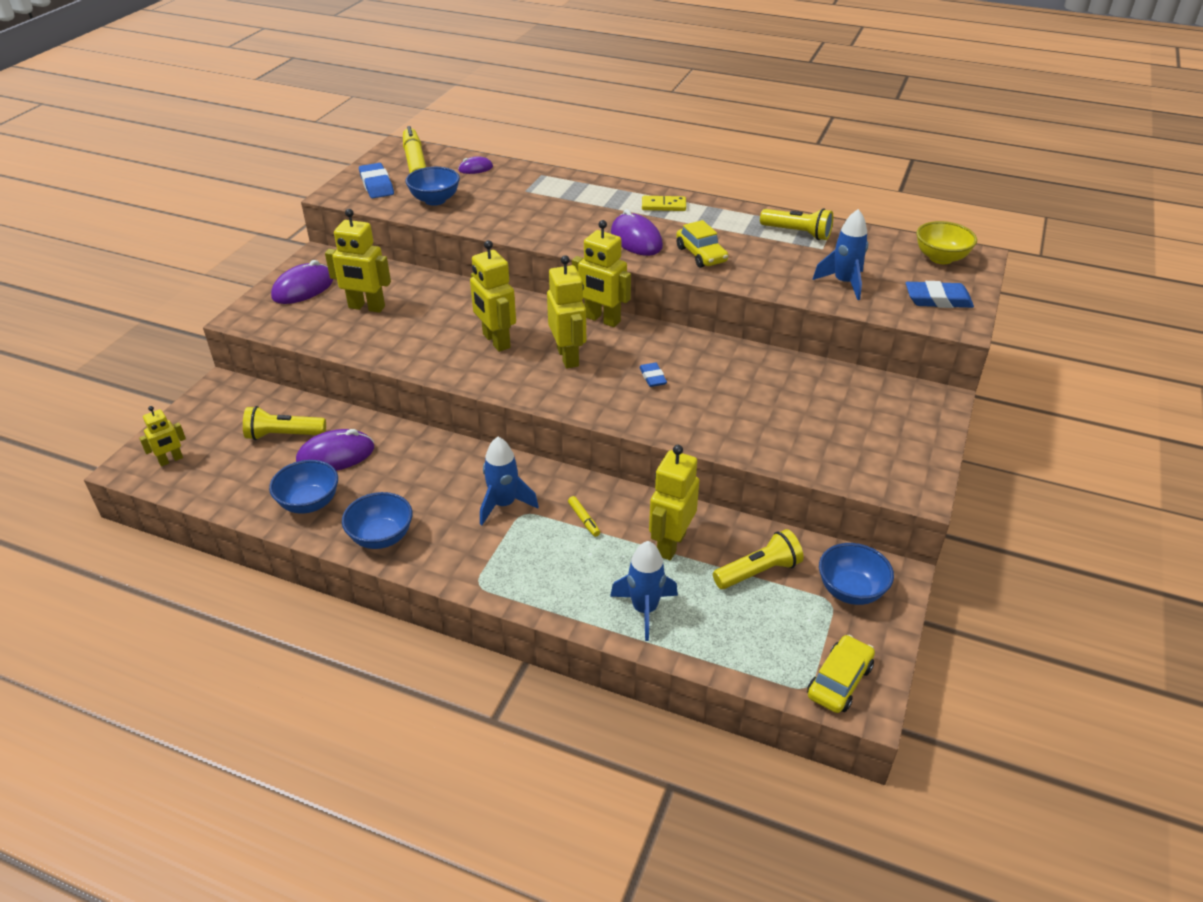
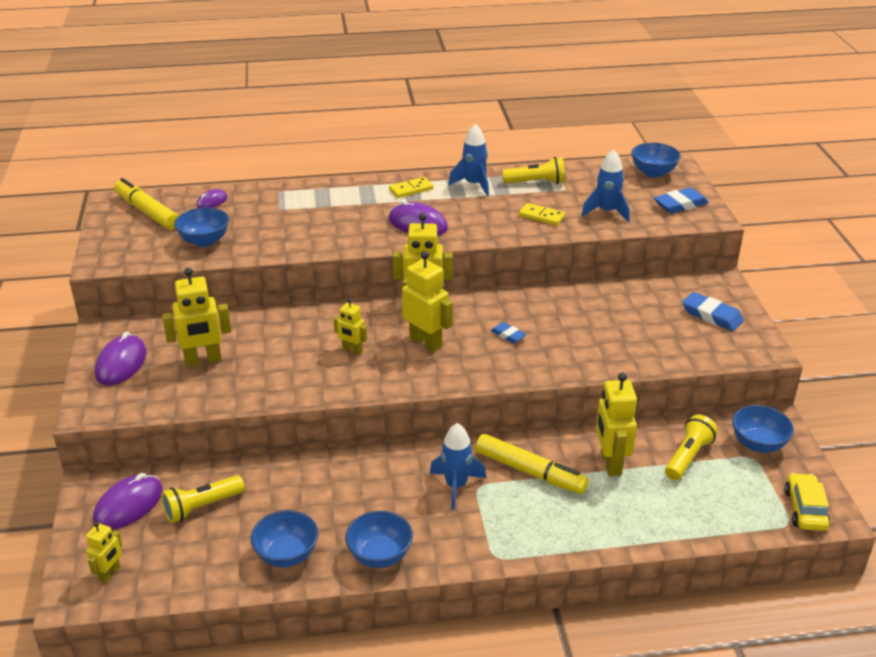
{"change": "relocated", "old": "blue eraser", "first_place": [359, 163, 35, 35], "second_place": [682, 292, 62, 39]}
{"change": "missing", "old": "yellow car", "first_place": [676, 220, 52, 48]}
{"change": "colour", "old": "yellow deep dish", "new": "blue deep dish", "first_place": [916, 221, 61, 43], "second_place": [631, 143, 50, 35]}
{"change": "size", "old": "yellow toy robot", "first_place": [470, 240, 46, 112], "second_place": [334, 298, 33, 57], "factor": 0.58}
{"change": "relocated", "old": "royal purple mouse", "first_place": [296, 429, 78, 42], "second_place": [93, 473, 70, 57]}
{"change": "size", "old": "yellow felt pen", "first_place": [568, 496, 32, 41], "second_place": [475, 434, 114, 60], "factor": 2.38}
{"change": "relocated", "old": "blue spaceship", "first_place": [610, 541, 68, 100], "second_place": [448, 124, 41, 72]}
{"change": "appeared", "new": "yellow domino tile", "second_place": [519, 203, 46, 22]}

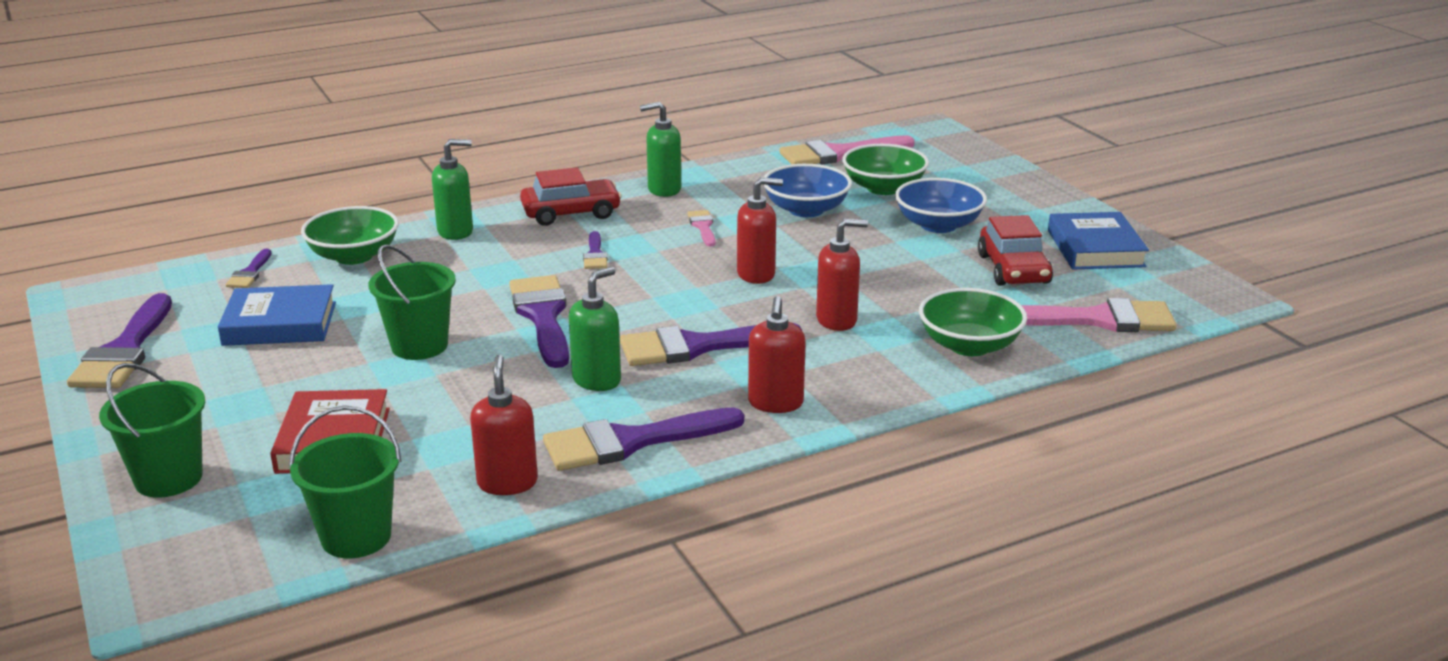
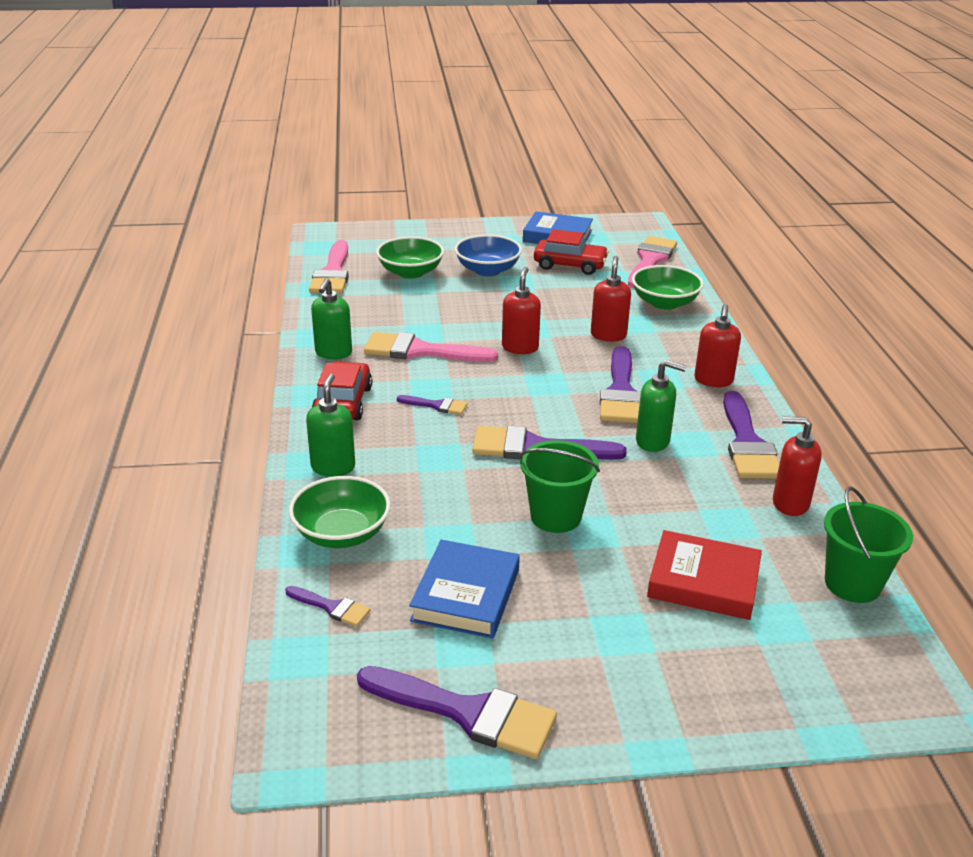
{"change": "missing", "old": "blue deep dish", "first_place": [763, 164, 89, 53]}
{"change": "size", "old": "rose-pink brush", "first_place": [687, 210, 29, 36], "second_place": [364, 332, 134, 30], "factor": 2.01}
{"change": "spun", "old": "green soap dispenser", "first_place": [569, 267, 52, 124], "second_place": [636, 360, 50, 92], "degrees": 135}
{"change": "spun", "old": "scarlet soap dispenser", "first_place": [748, 296, 58, 117], "second_place": [694, 304, 47, 83], "degrees": 75}
{"change": "missing", "old": "green pail", "first_place": [99, 363, 106, 135]}

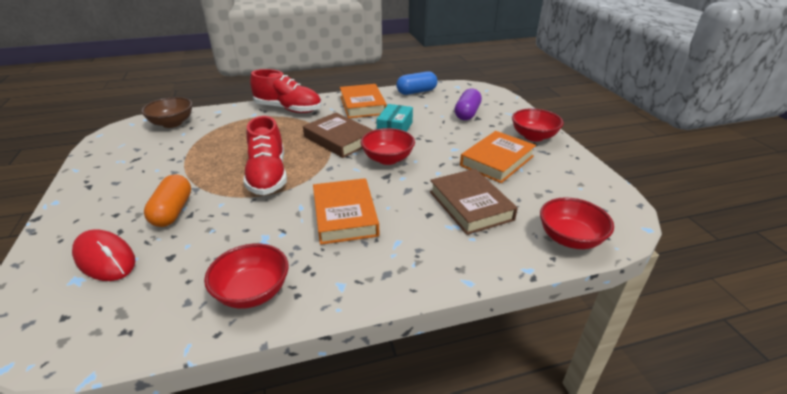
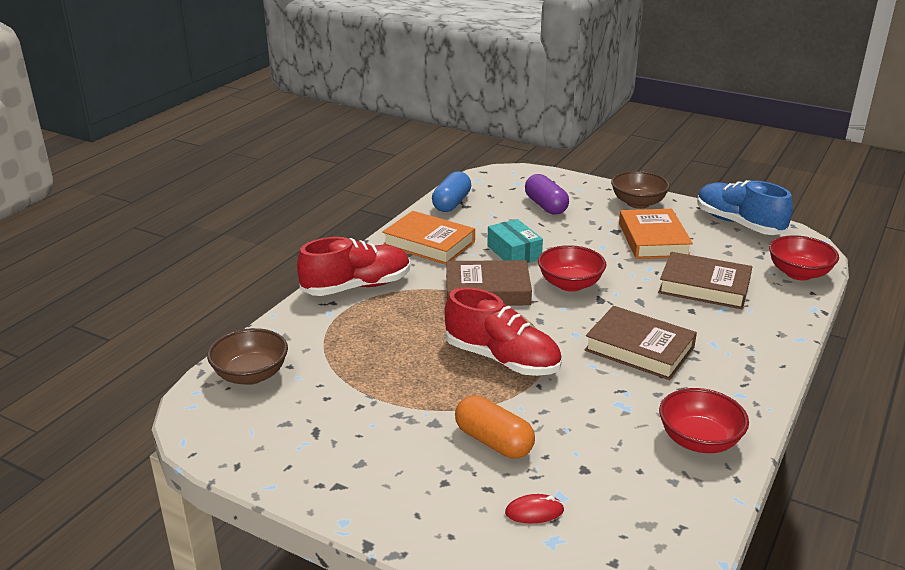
{"change": "colour", "old": "scarlet deep dish", "new": "russet deep dish", "first_place": [512, 108, 52, 33], "second_place": [611, 171, 59, 38]}
{"change": "colour", "old": "orange hardcover", "new": "russet hardcover", "first_place": [313, 178, 66, 67], "second_place": [584, 306, 113, 74]}
{"change": "size", "old": "scarlet mouse", "first_place": [72, 229, 63, 52], "second_place": [505, 494, 59, 29], "factor": 0.53}
{"change": "appeared", "new": "blue sneaker", "second_place": [697, 180, 96, 55]}

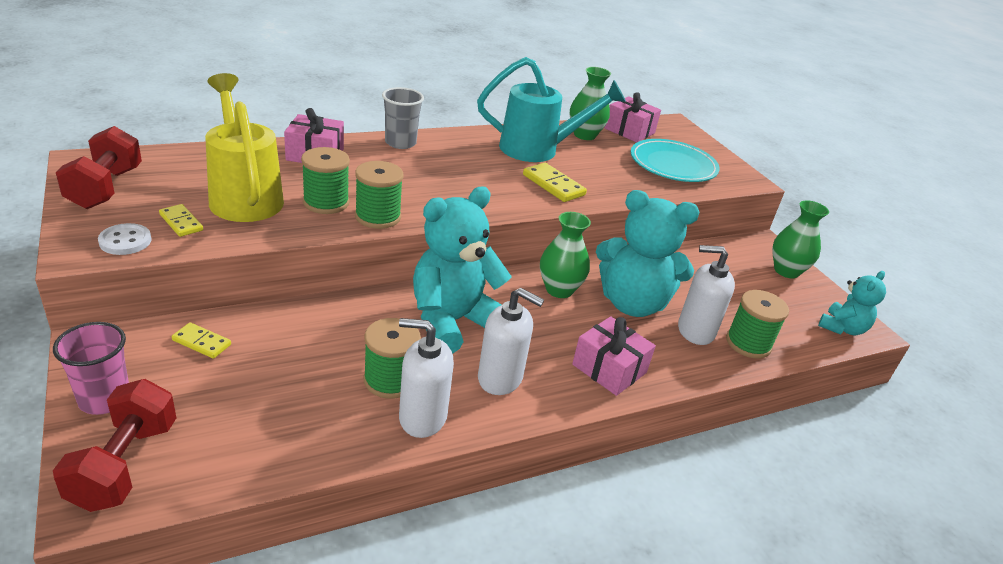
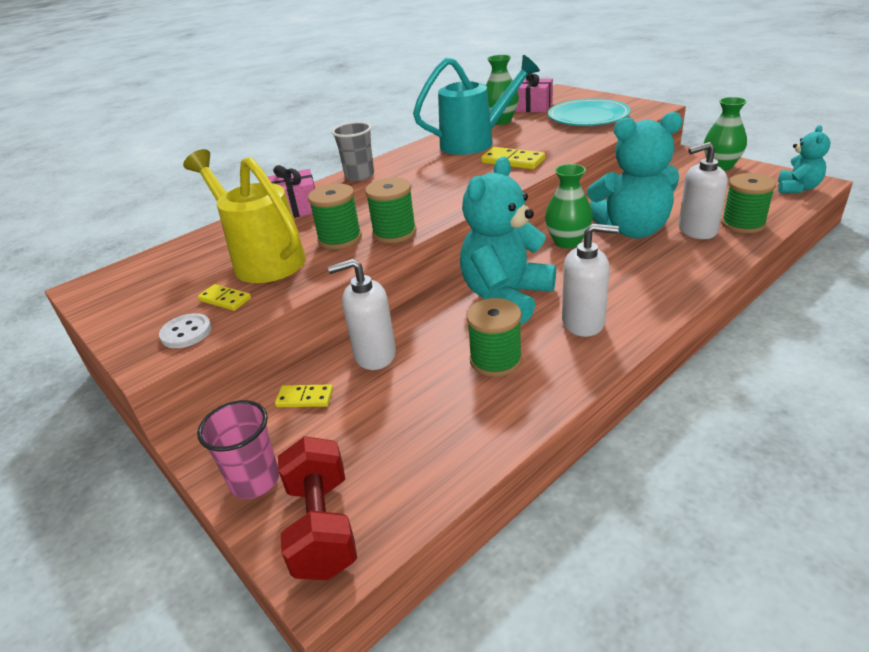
{"change": "missing", "old": "scarlet free weight", "first_place": [56, 126, 86, 83]}
{"change": "missing", "old": "rose-pink gift", "first_place": [572, 316, 84, 80]}
{"change": "relocated", "old": "snow-white soap dispenser", "first_place": [399, 318, 55, 120], "second_place": [328, 259, 68, 111]}

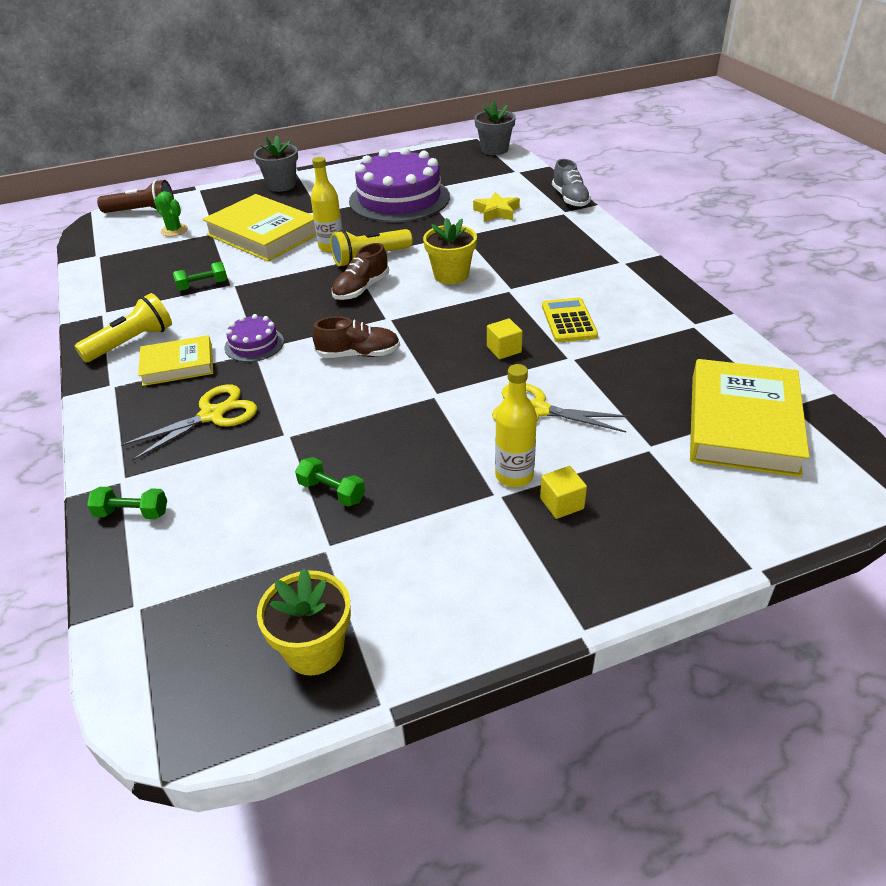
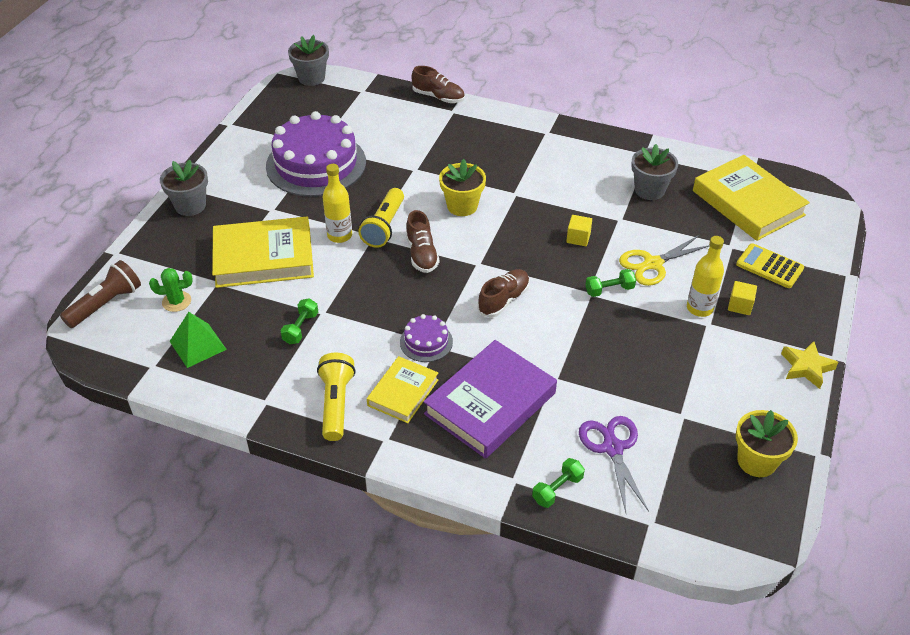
{"change": "colour", "old": "gray sneaker", "new": "russet sneaker", "first_place": [552, 159, 39, 48], "second_place": [412, 66, 53, 37]}
{"change": "relocated", "old": "yellow five-pointed star", "first_place": [473, 192, 47, 30], "second_place": [781, 341, 57, 48]}
{"change": "relocated", "old": "yellow pocket calculator", "first_place": [542, 297, 56, 45], "second_place": [736, 243, 68, 45]}
{"change": "exchanged", "old": "yellow pair of scissors", "new": "royal purple hardcover", "first_place": [121, 384, 136, 77], "second_place": [423, 340, 134, 119]}
{"change": "relocated", "old": "green free weight", "first_place": [295, 457, 70, 49], "second_place": [585, 269, 51, 28]}
{"change": "appeared", "new": "gray flower pot", "second_place": [631, 144, 47, 56]}
{"change": "appeared", "new": "green pyramid shape", "second_place": [170, 312, 57, 56]}
{"change": "appeared", "new": "royal purple pair of scissors", "second_place": [579, 416, 70, 96]}

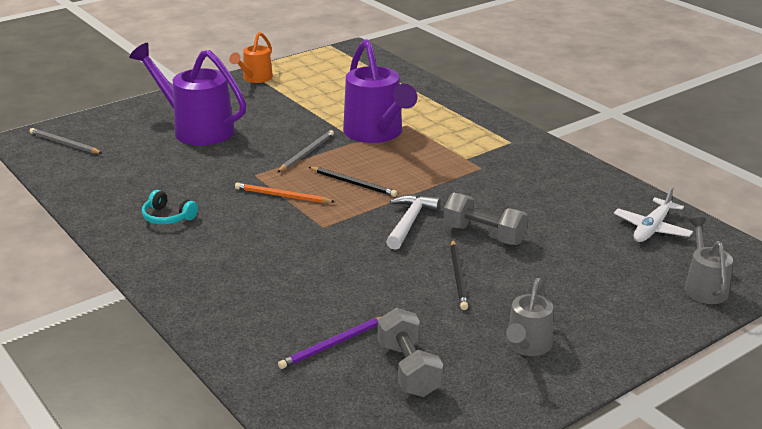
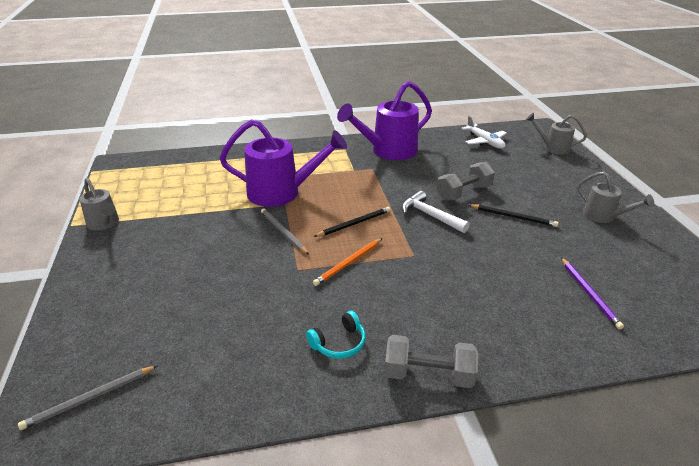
{"change": "colour", "old": "orange watering can", "new": "gray watering can", "first_place": [229, 32, 44, 51], "second_place": [80, 178, 39, 53]}
{"change": "relocated", "old": "royal purple watering can", "first_place": [129, 43, 117, 102], "second_place": [337, 81, 95, 79]}
{"change": "relocated", "old": "gray free weight", "first_place": [378, 307, 65, 90], "second_place": [385, 335, 93, 53]}

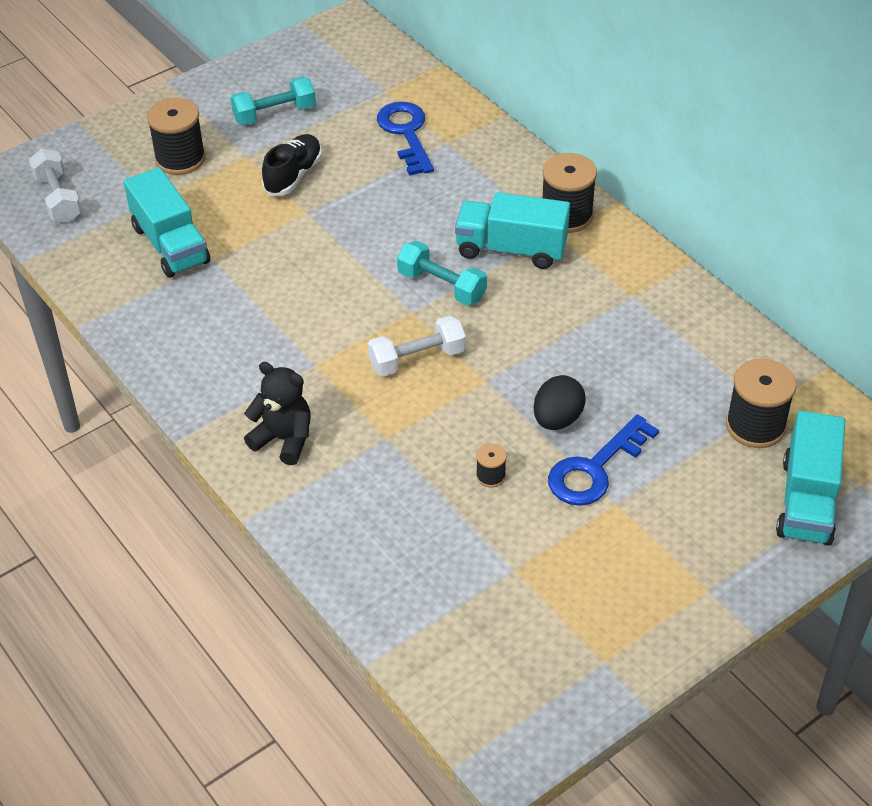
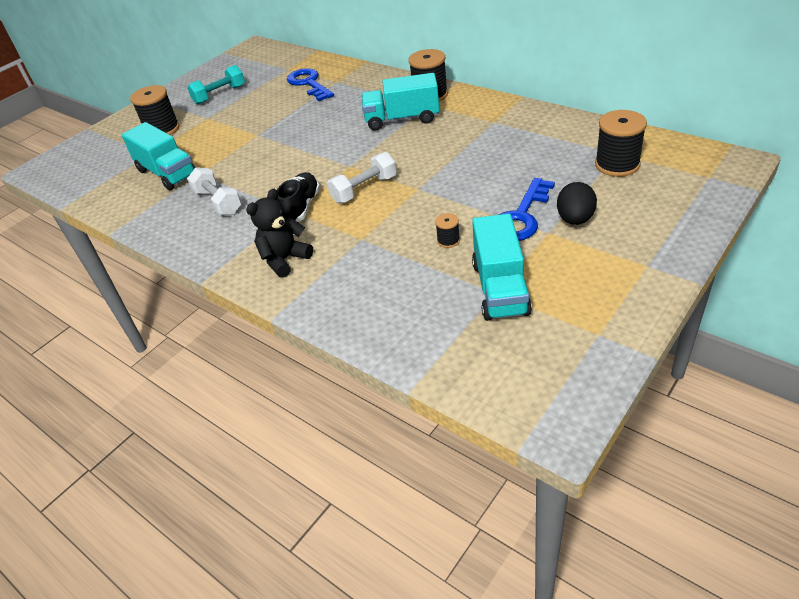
{"change": "relocated", "old": "jet-black sneaker", "first_place": [262, 134, 60, 62], "second_place": [277, 172, 43, 50]}
{"change": "relocated", "old": "snow-white free weight", "first_place": [28, 149, 54, 74], "second_place": [187, 167, 55, 48]}
{"change": "missing", "old": "turquoise free weight", "first_place": [397, 241, 90, 64]}
{"change": "spun", "old": "jet-black teddy bear", "first_place": [244, 362, 67, 103], "second_place": [246, 189, 67, 89], "degrees": -60}
{"change": "relocated", "old": "jet-black toy egg", "first_place": [533, 375, 53, 55], "second_place": [557, 182, 40, 43]}
{"change": "relocated", "old": "turquoise truck", "first_place": [776, 411, 69, 135], "second_place": [472, 214, 60, 107]}

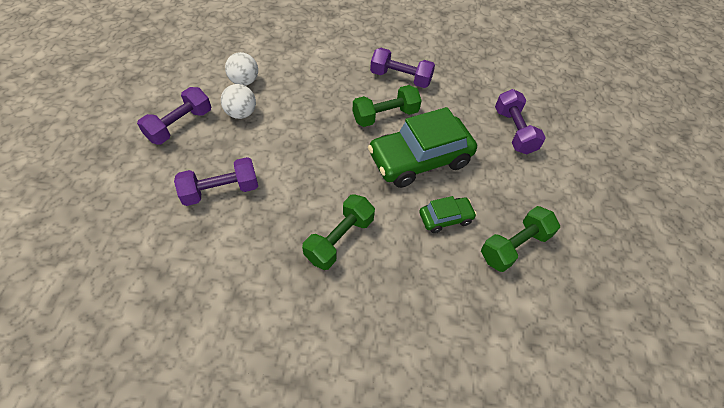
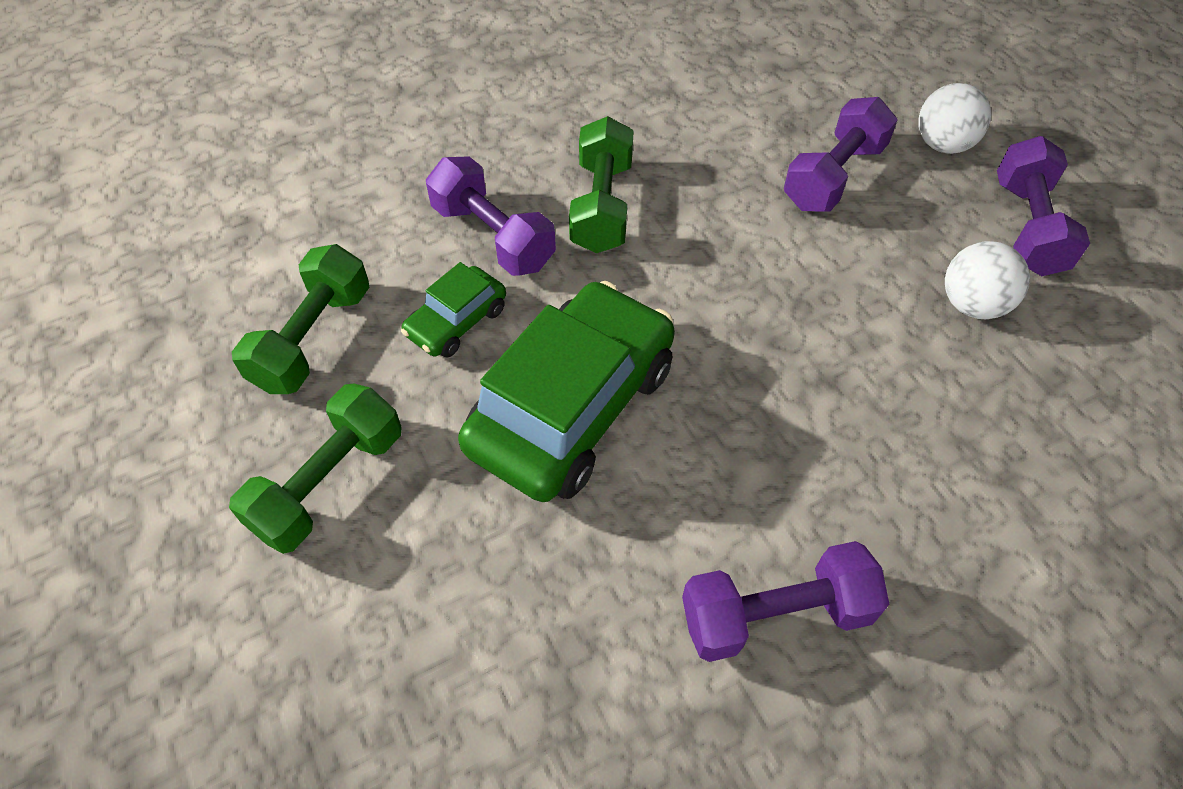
{"change": "relocated", "old": "snow-white ball", "first_place": [225, 52, 33, 34], "second_place": [918, 83, 73, 71]}
{"change": "relocated", "old": "green free weight", "first_place": [353, 85, 69, 42], "second_place": [229, 383, 173, 171]}
{"change": "relocated", "old": "royal purple free weight", "first_place": [495, 89, 51, 66], "second_place": [426, 156, 130, 120]}

